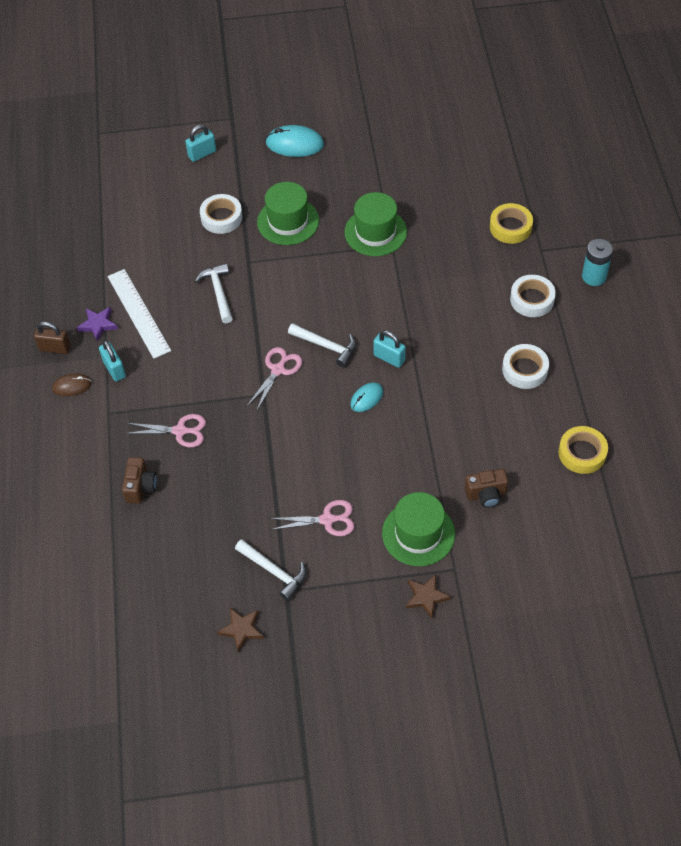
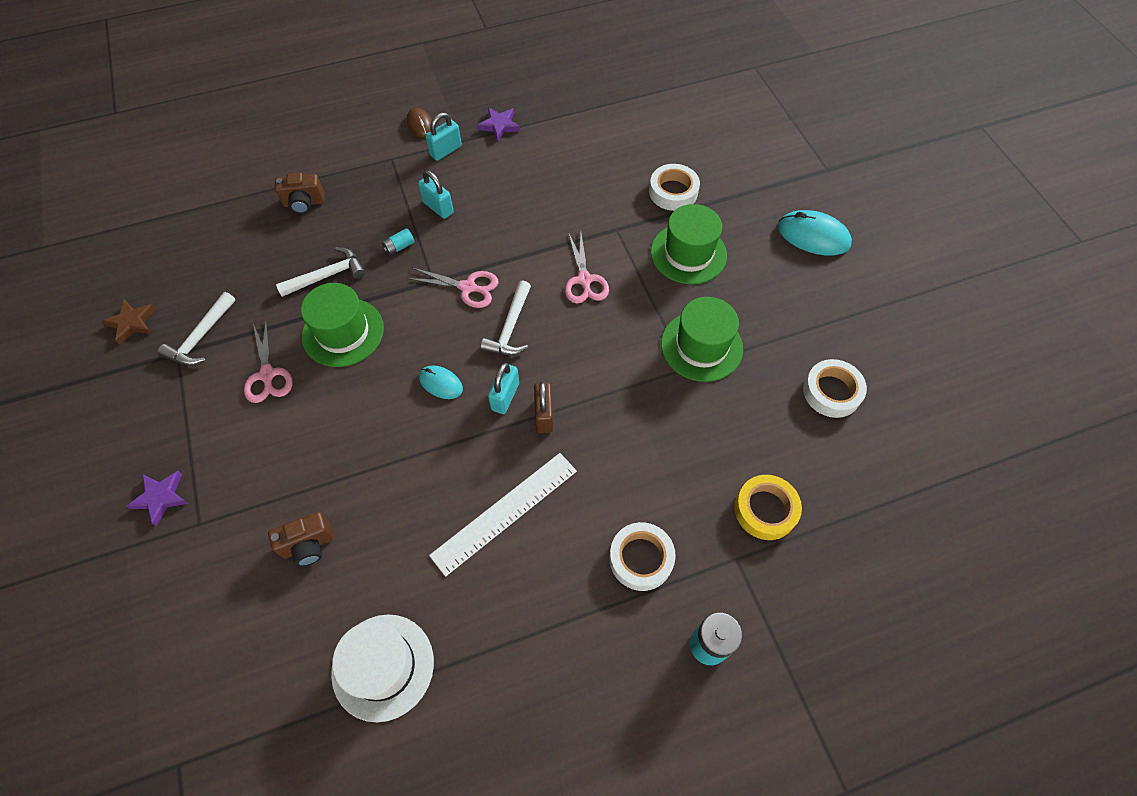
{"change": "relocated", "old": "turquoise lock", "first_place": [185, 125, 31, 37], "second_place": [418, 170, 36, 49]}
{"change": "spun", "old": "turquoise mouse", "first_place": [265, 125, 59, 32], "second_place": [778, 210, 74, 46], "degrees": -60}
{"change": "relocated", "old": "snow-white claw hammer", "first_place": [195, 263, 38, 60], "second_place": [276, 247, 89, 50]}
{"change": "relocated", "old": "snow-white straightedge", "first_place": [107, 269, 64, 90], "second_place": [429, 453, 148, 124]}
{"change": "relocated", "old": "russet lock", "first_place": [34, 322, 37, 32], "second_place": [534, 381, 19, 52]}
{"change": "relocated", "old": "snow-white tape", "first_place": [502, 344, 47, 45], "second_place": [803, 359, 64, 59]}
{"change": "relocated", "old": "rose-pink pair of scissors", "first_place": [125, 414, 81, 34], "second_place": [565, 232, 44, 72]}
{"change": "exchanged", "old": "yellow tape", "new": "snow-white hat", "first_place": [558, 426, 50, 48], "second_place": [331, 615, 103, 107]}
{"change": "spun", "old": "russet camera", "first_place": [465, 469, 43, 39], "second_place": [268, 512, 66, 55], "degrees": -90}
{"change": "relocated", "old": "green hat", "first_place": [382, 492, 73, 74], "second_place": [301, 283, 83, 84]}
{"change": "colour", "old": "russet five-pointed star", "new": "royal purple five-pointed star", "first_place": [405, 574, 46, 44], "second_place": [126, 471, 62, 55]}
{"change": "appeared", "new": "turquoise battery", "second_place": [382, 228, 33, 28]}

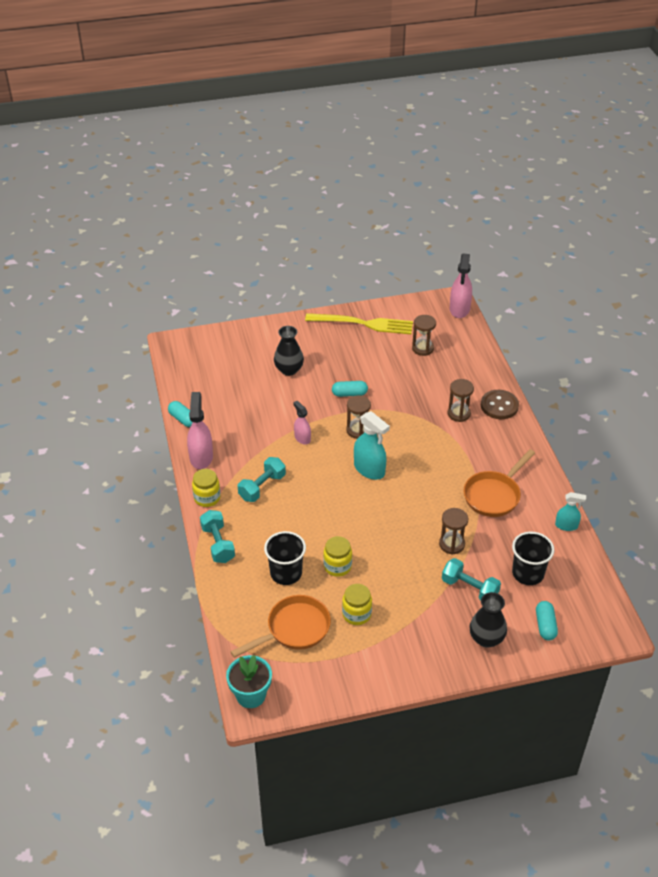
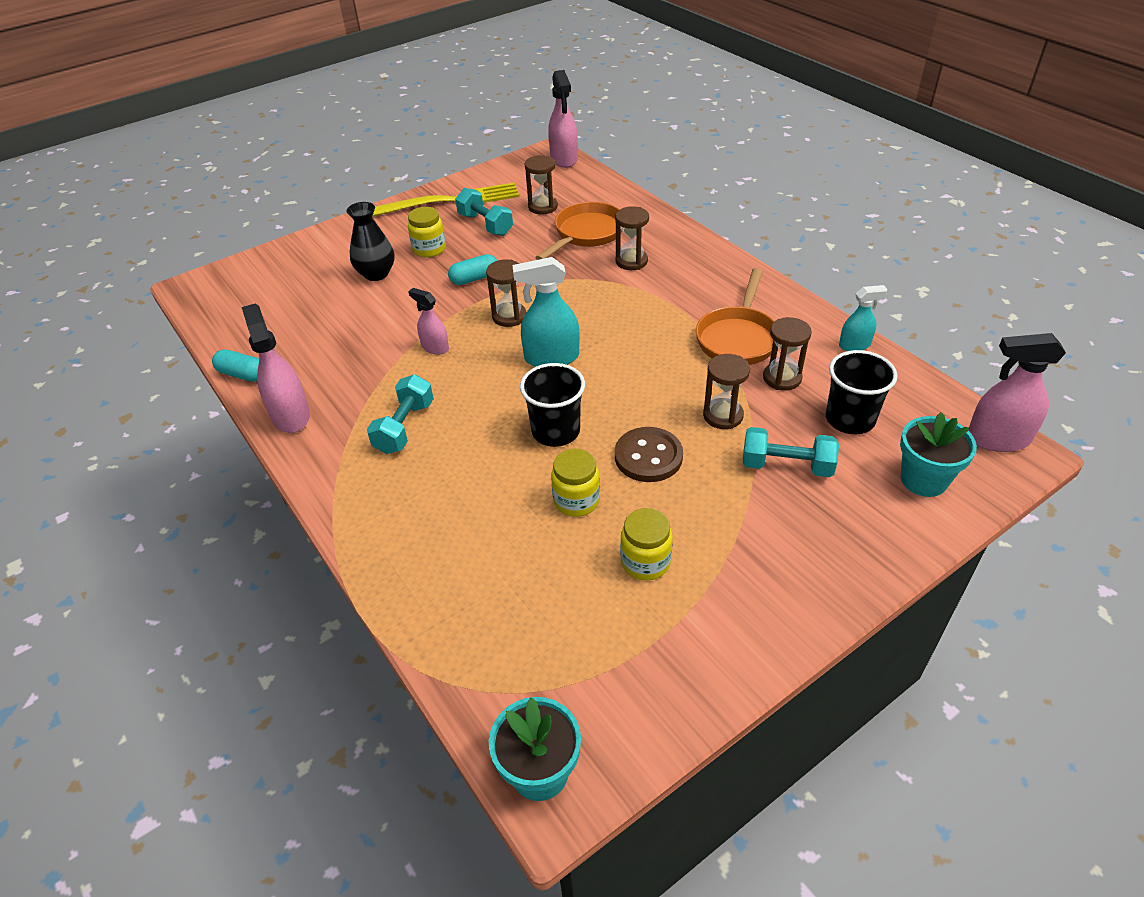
{"change": "relocated", "old": "russet button", "first_place": [481, 390, 38, 29], "second_place": [615, 427, 68, 55]}
{"change": "spun", "old": "turquoise sprayer", "first_place": [354, 411, 36, 69], "second_place": [512, 257, 68, 110], "degrees": 150}
{"change": "relocated", "old": "yellow jar", "first_place": [192, 469, 28, 38], "second_place": [408, 207, 38, 51]}
{"change": "relocated", "old": "turquoise free weight", "first_place": [200, 510, 35, 53], "second_place": [455, 188, 58, 48]}
{"change": "relocated", "old": "jet-black beaker", "first_place": [264, 531, 42, 54], "second_place": [520, 363, 65, 84]}
{"change": "missing", "old": "jet-black tall vase", "first_place": [469, 592, 38, 55]}
{"change": "relocated", "old": "orange pan", "first_place": [230, 595, 101, 63], "second_place": [535, 202, 87, 58]}
{"change": "exchanged", "old": "turquoise pill shape", "new": "turquoise flower pot", "first_place": [536, 601, 22, 40], "second_place": [900, 412, 77, 85]}
{"change": "appeared", "new": "russet sand timer", "second_place": [763, 317, 49, 74]}
{"change": "appeared", "new": "rose-pink sprayer", "second_place": [968, 333, 98, 119]}

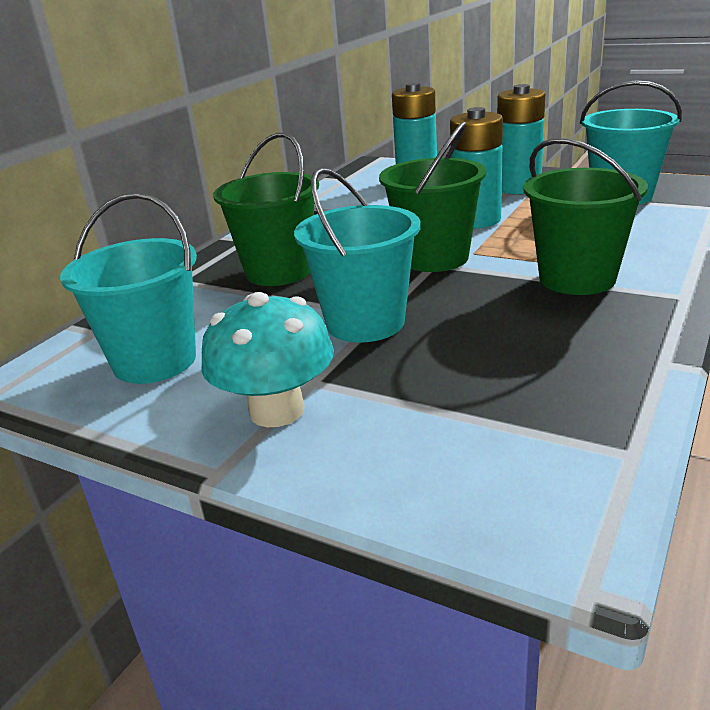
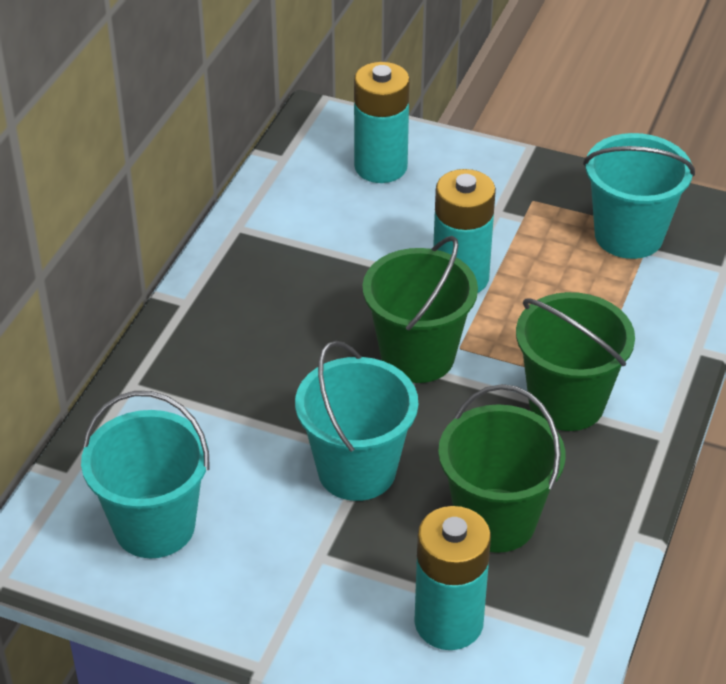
{"change": "relocated", "old": "turquoise battery", "first_place": [497, 84, 48, 110], "second_place": [414, 506, 77, 144]}
{"change": "relocated", "old": "green pail", "first_place": [213, 133, 106, 153], "second_place": [438, 384, 127, 169]}
{"change": "missing", "old": "turquoise fungus", "first_place": [201, 292, 133, 135]}

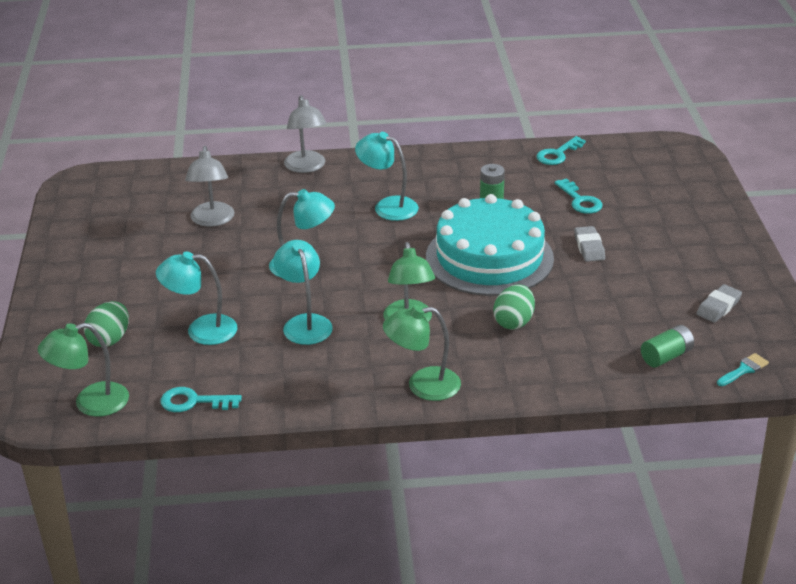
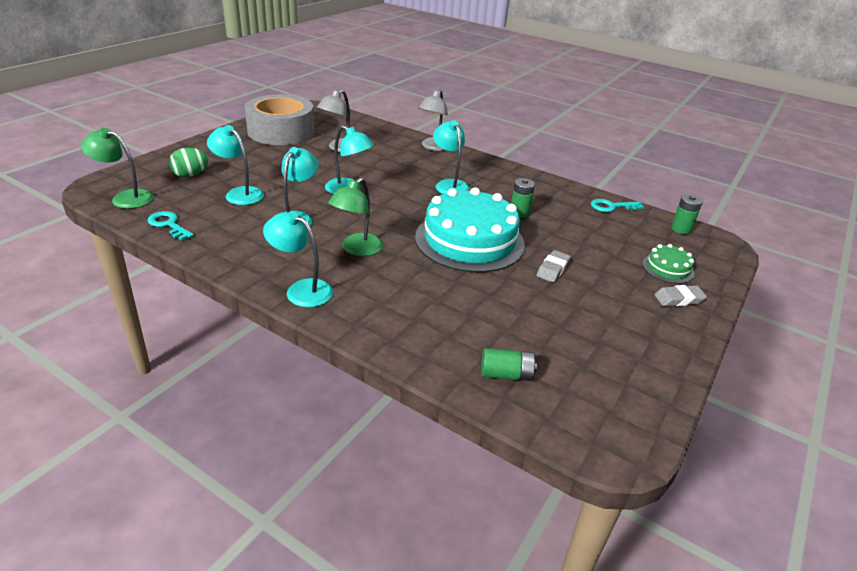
{"change": "missing", "old": "turquoise door key", "first_place": [555, 178, 48, 36]}
{"change": "missing", "old": "green toy egg", "first_place": [493, 284, 42, 46]}
{"change": "relocated", "old": "gray eraser", "first_place": [696, 284, 46, 39], "second_place": [654, 285, 53, 21]}
{"change": "colour", "old": "green lamp", "new": "turquoise lamp", "first_place": [383, 305, 78, 96], "second_place": [263, 211, 70, 96]}
{"change": "missing", "old": "turquoise brush", "first_place": [717, 353, 52, 33]}
{"change": "appeared", "new": "gray tape", "second_place": [245, 95, 70, 50]}
{"change": "appeared", "new": "green battery", "second_place": [671, 194, 32, 40]}
{"change": "appeared", "new": "green layer cake", "second_place": [642, 244, 52, 40]}

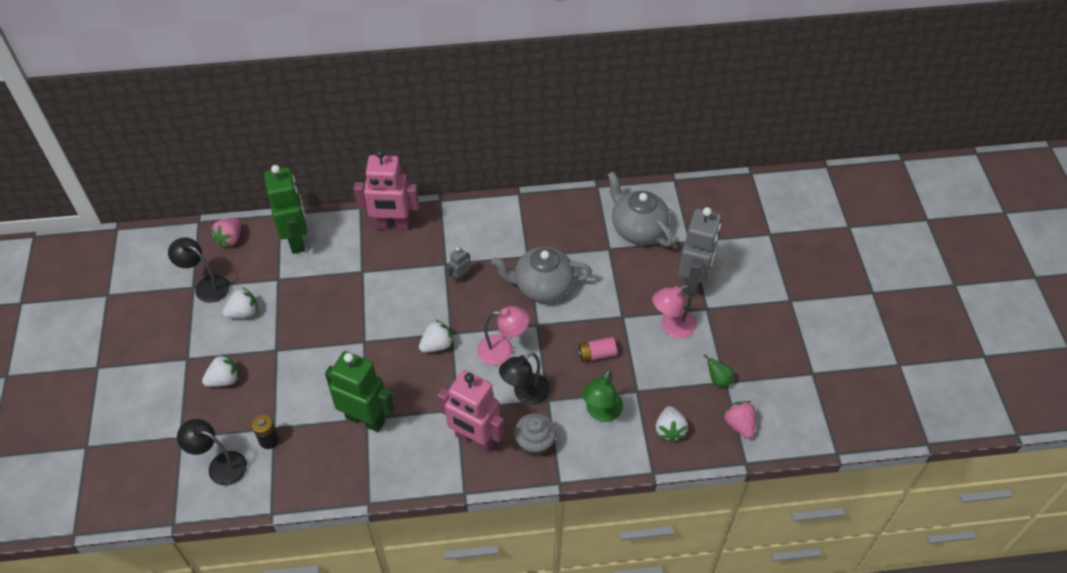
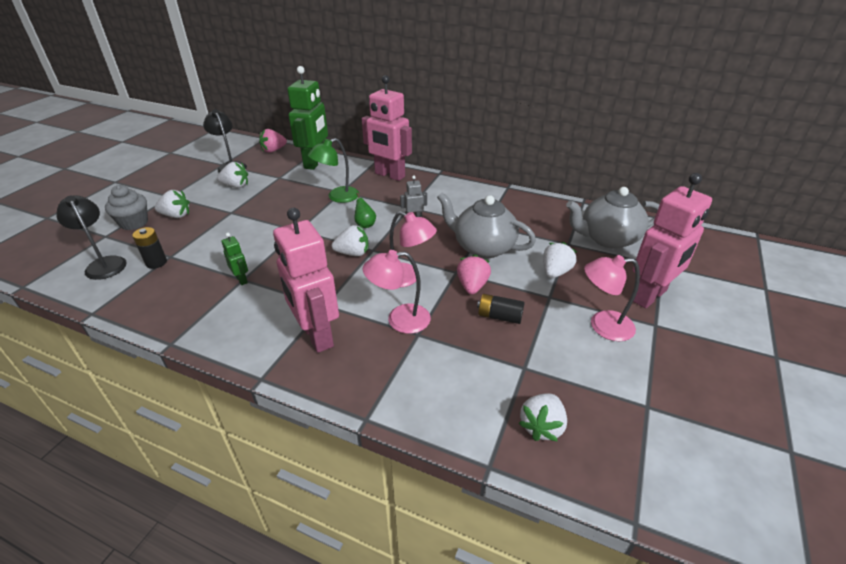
{"change": "spun", "old": "gray teapot", "first_place": [608, 172, 65, 75], "second_place": [566, 187, 93, 62], "degrees": -90}
{"change": "colour", "old": "gray toy robot", "new": "rose-pink toy robot", "first_place": [678, 207, 43, 89], "second_place": [633, 173, 79, 135]}
{"change": "colour", "old": "rose-pink battery", "new": "jet-black battery", "first_place": [577, 337, 40, 25], "second_place": [477, 294, 48, 30]}
{"change": "size", "old": "green toy robot", "first_place": [325, 351, 69, 81], "second_place": [221, 233, 27, 52], "factor": 0.44}
{"change": "colour", "old": "jet-black lamp", "new": "rose-pink lamp", "first_place": [499, 352, 51, 53], "second_place": [363, 250, 68, 84]}
{"change": "relocated", "old": "green pear fruit", "first_place": [704, 355, 30, 32], "second_place": [355, 193, 21, 35]}
{"change": "relocated", "old": "green lamp", "first_place": [582, 369, 41, 53], "second_place": [308, 138, 51, 65]}
{"change": "relocated", "old": "rose-pink berry", "first_place": [723, 401, 33, 37], "second_place": [457, 255, 34, 39]}
{"change": "relocated", "old": "gray cupcake", "first_place": [514, 413, 42, 43], "second_place": [105, 185, 43, 45]}
{"change": "appeared", "new": "snow-white berry", "second_place": [543, 242, 34, 36]}

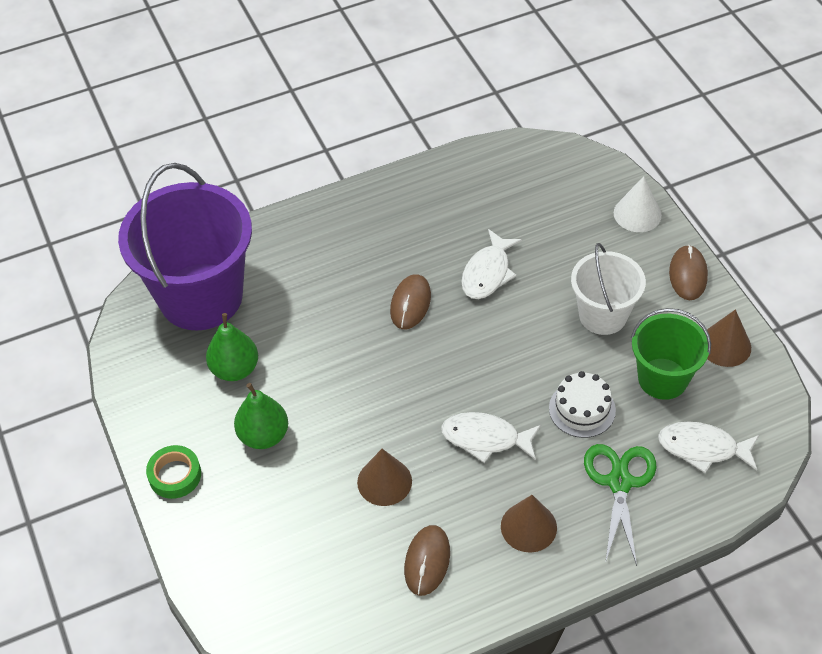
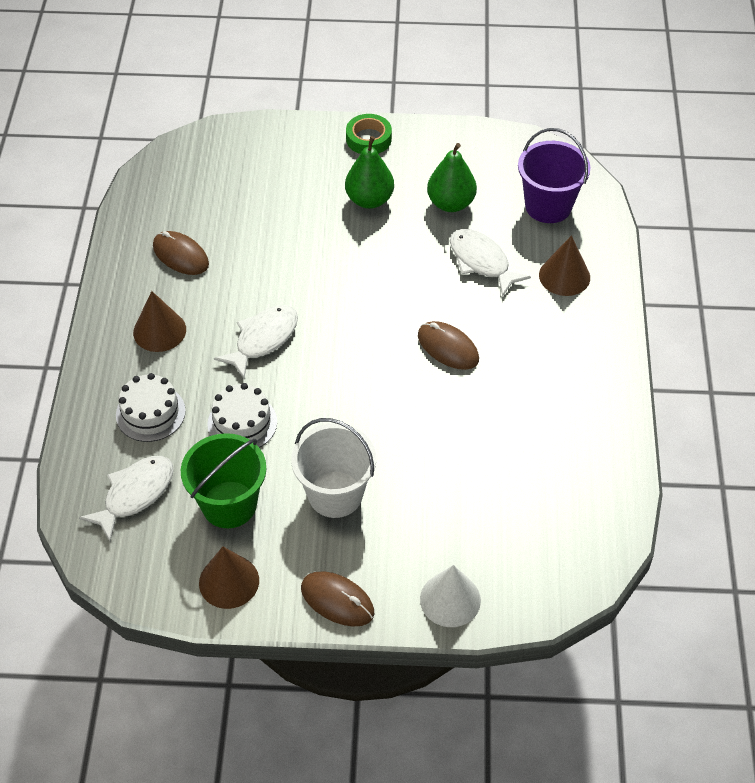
{"change": "size", "old": "royal purple pail", "first_place": [118, 163, 134, 167], "second_place": [518, 128, 72, 95], "factor": 0.56}
{"change": "relocated", "old": "snow-white fish", "first_place": [461, 229, 61, 70], "second_place": [450, 229, 81, 68]}
{"change": "exchanged", "old": "green pair of scissors", "new": "snow-white layer cake", "first_place": [584, 444, 72, 122], "second_place": [116, 373, 70, 69]}
{"change": "relocated", "old": "russet cone shape", "first_place": [357, 449, 55, 57], "second_place": [539, 235, 51, 61]}

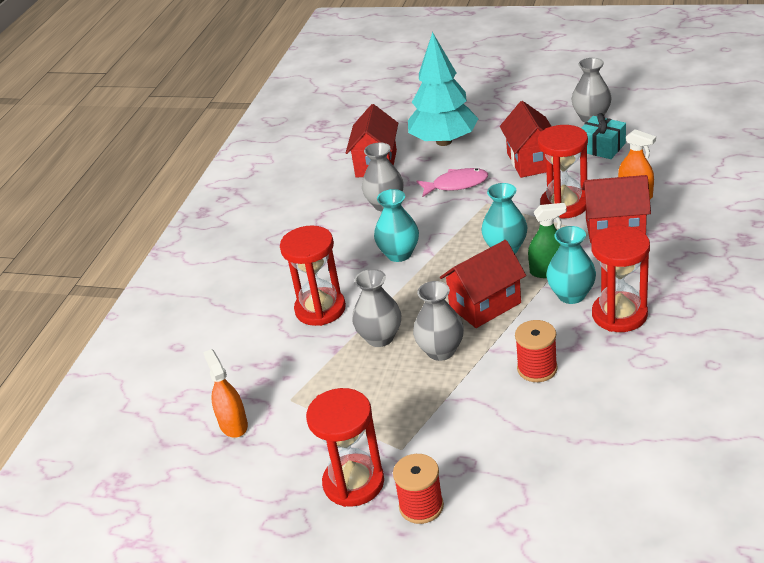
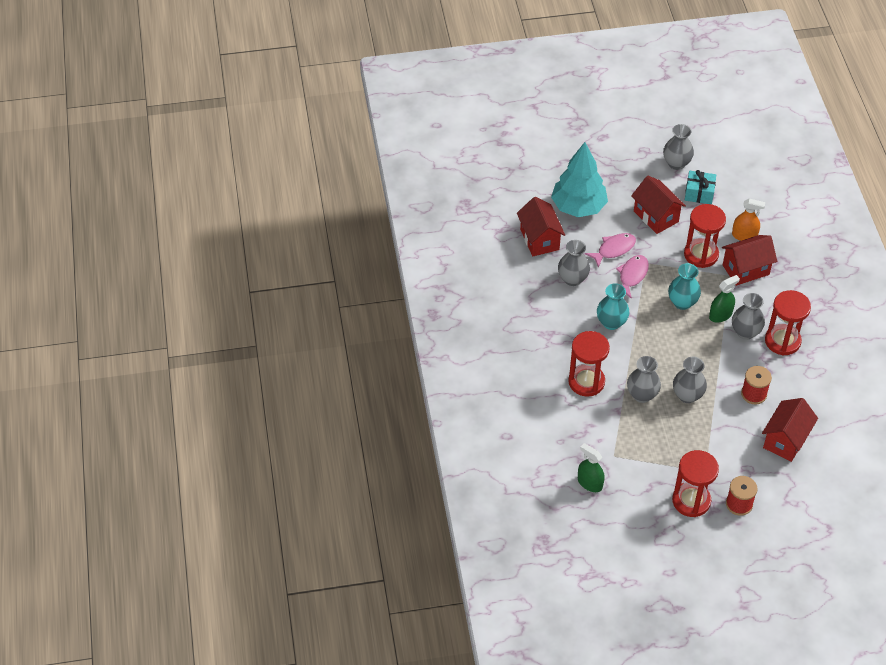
{"change": "colour", "old": "turquoise tall vase", "new": "gray tall vase", "first_place": [546, 226, 50, 78], "second_place": [732, 293, 33, 47]}
{"change": "relocated", "old": "scarlet cottage", "first_place": [440, 240, 86, 88], "second_place": [762, 398, 56, 64]}
{"change": "colour", "old": "orange sprayer", "new": "green sprayer", "first_place": [203, 349, 45, 89], "second_place": [578, 443, 27, 49]}
{"change": "appeared", "new": "rose-pink fish", "second_place": [616, 255, 33, 44]}

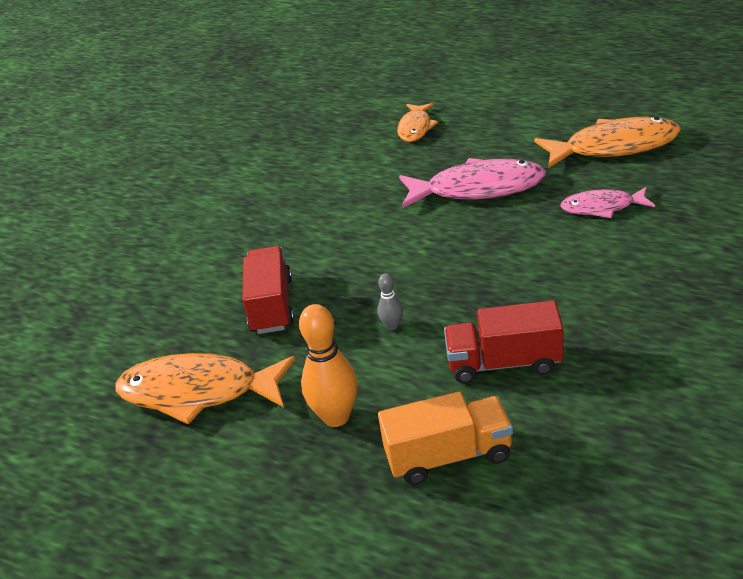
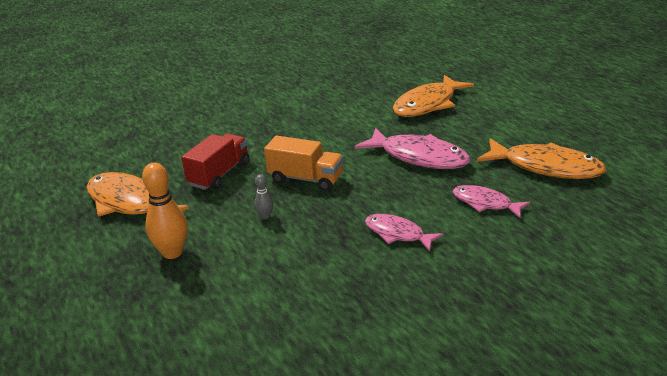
{"change": "size", "old": "orange fish", "first_place": [397, 103, 41, 39], "second_place": [393, 75, 81, 42], "factor": 1.71}
{"change": "missing", "old": "scarlet truck", "first_place": [444, 300, 120, 84]}
{"change": "relocated", "old": "orange truck", "first_place": [378, 391, 135, 94], "second_place": [264, 136, 79, 55]}
{"change": "appeared", "new": "rose-pink fish", "second_place": [365, 214, 79, 38]}

